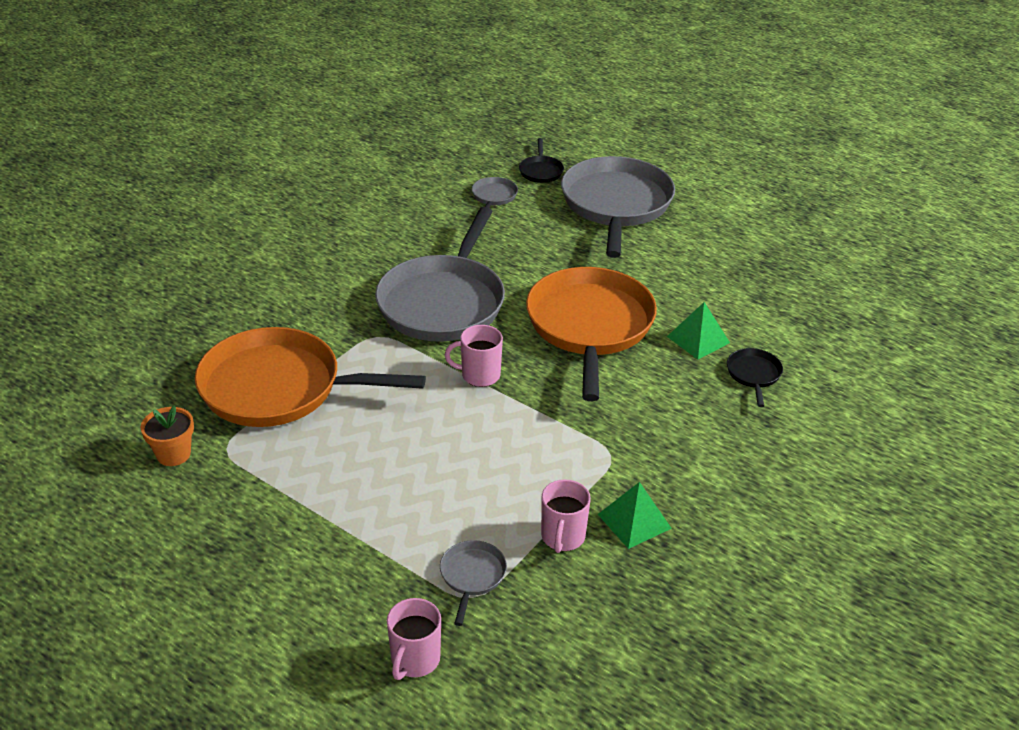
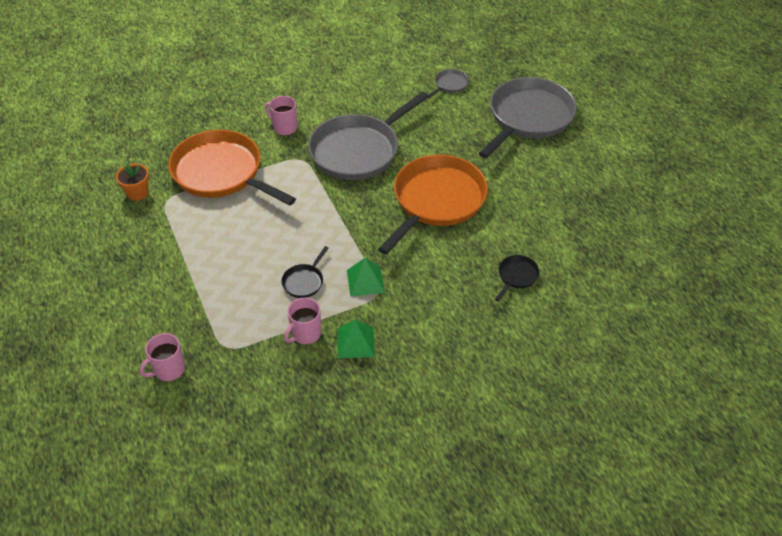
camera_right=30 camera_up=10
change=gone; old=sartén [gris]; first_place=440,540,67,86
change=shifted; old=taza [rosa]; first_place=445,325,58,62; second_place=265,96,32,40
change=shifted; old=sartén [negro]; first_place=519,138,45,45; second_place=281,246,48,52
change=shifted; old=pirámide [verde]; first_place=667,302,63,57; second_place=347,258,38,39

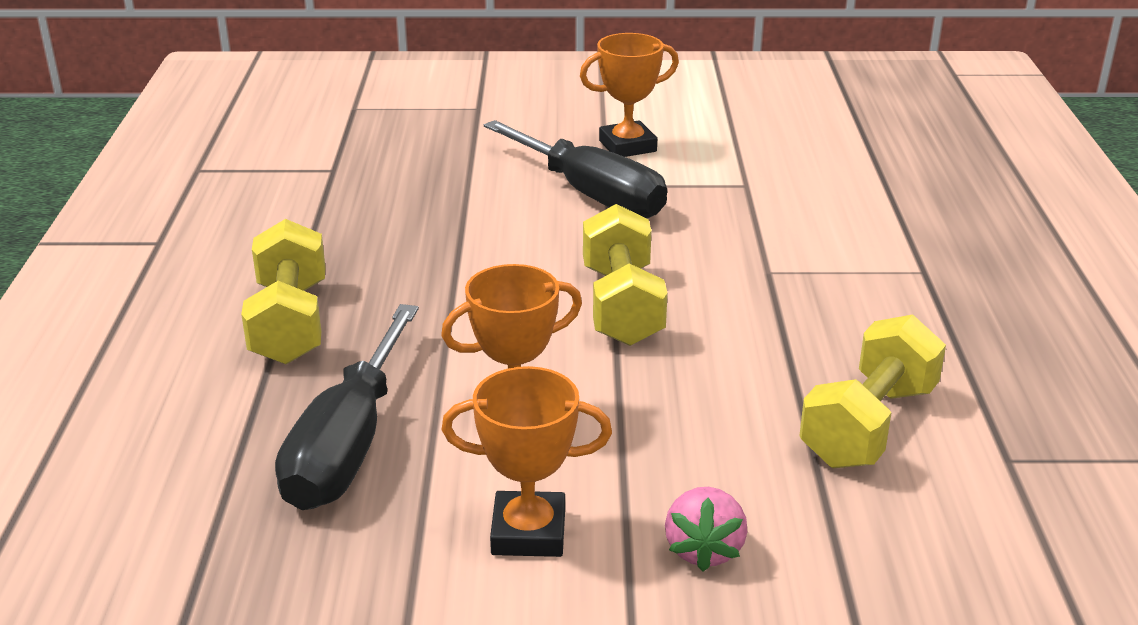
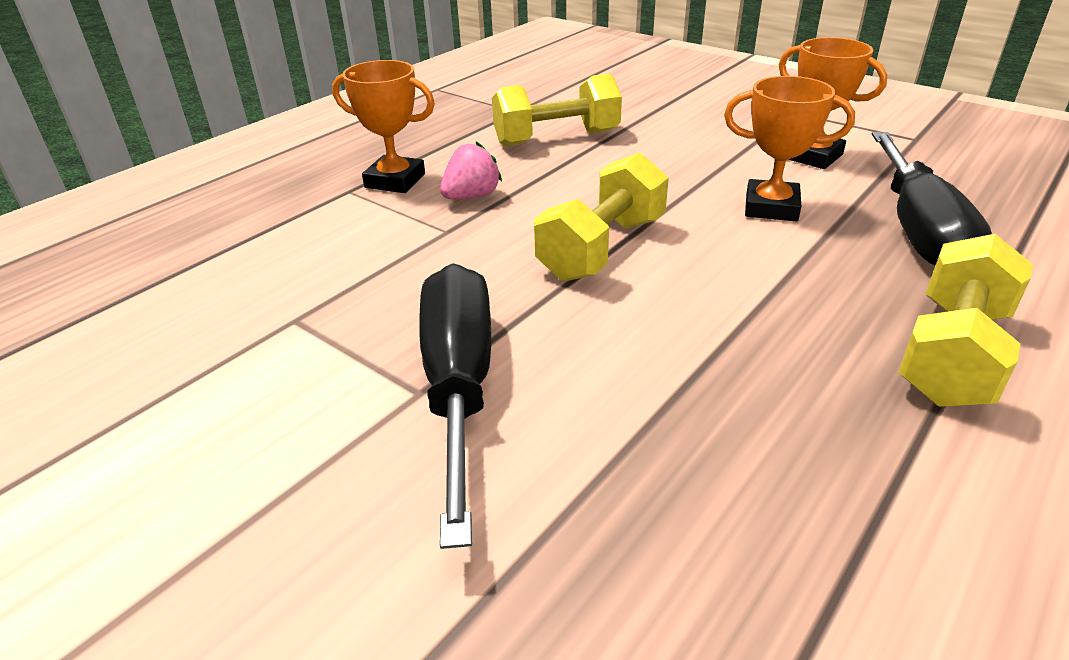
camera_right=-140 camera_up=5
change=rotated; old=destornillador [negro]; first_place=275,304,144,206; second_place=872,132,120,133; degrees=135
change=shifted; old=trofeo [naranja]; first_place=580,33,99,124; second_place=332,60,103,133
change=shifted; old=fresa [rosa]; first_place=665,487,82,84; second_place=440,141,62,58

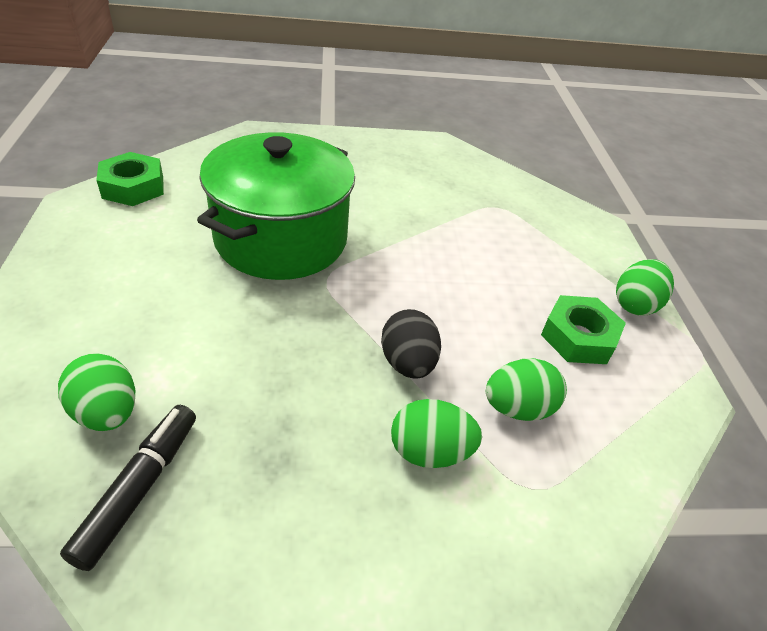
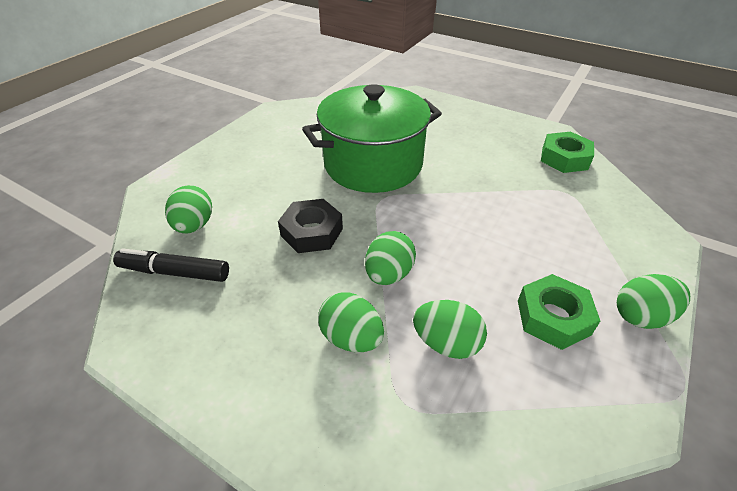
camera_right=40 camera_up=0
change=rotated; old=rotulador [negro]; first_place=60,405,136,166; second_place=113,248,116,34; degrees=-135
change=shifted; old=tuerca [verde]; first_place=96,152,68,54; second_place=541,132,53,41
change=repainted; old=huevo [negro]; new=huevo [verde]; first_place=381,309,60,70; second_place=365,231,51,54
change=new; new=tuerca [negro]; second_place=278,199,65,54

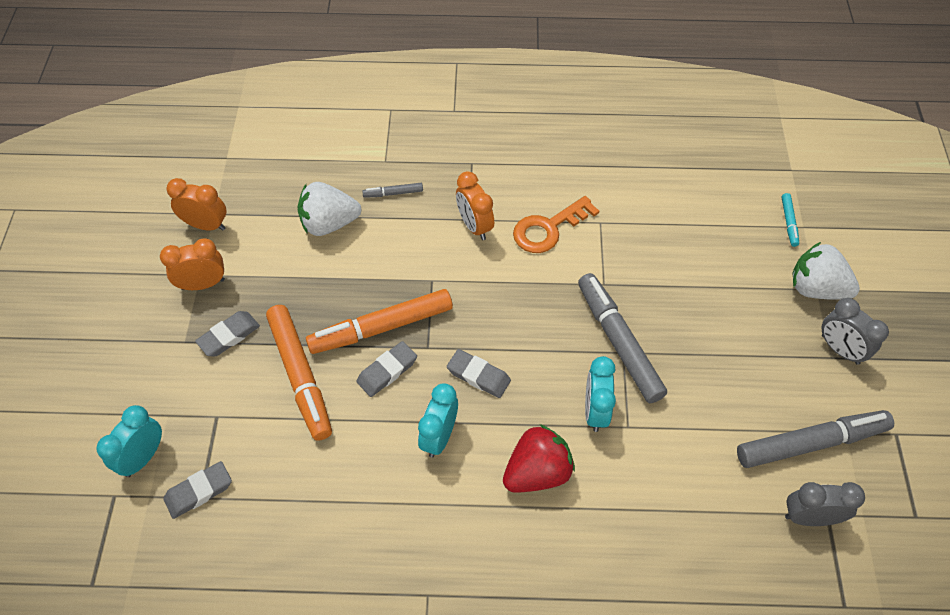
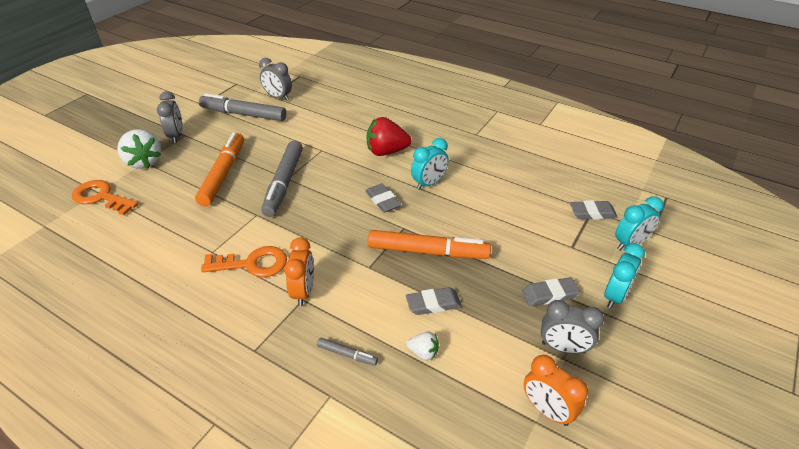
camera_right=-150 camera_up=-15
change=repainted; old=despertador [naranja]; new=despertador [gris]; first_place=160,238,65,52; second_place=541,300,63,54
change=shifted; old=rotulador [naranja]; first_place=266,305,66,136; second_place=195,132,49,75
change=scaled; old=fresa [blanco]; first_place=297,182,64,54; second_place=406,332,33,28; factor=0.51
change=shifted; old=goma de borrar [gris]; first_place=356,341,61,56; second_place=406,287,56,28
change=shifted; old=despertador [turquesa]; first_place=585,356,31,76; second_place=604,243,41,65
change=swapped; old=rotulador [turquesa]; new=llave [naranja]; first_place=782,193,17,54; second_place=72,180,66,35

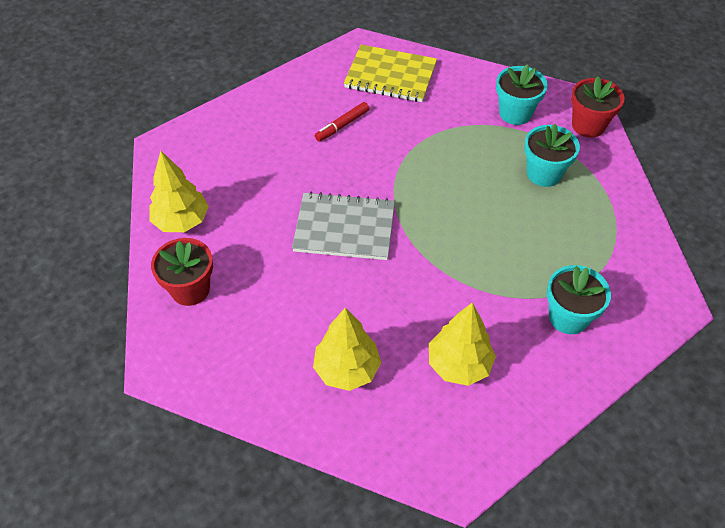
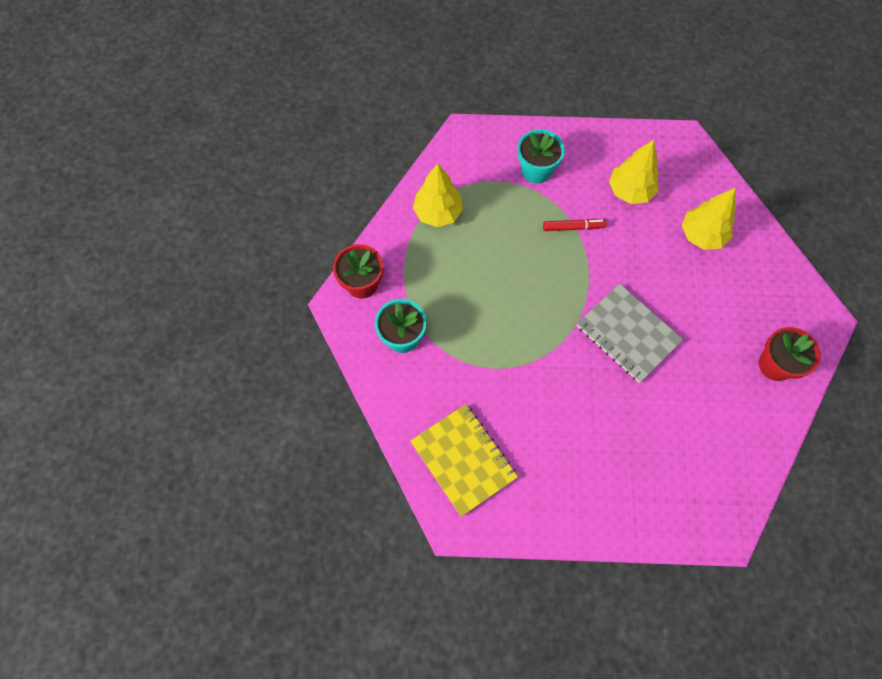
camera_right=-140 camera_up=15
change=shifted; old=árbol [amarillo]; first_place=149,151,60,81; second_place=413,163,50,64
change=shifted; old=rotulador [rojo]; first_place=315,102,54,40; second_place=543,219,64,12
change=gone; old=maceta [turquesa]; first_place=524,124,56,63

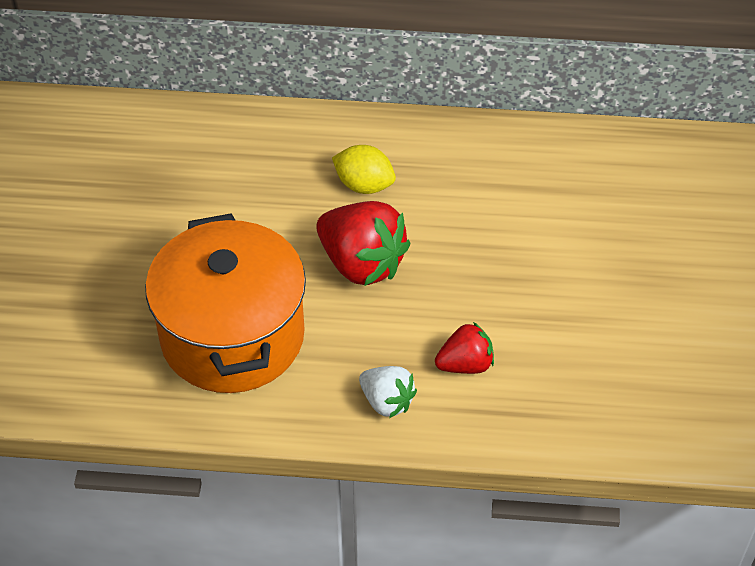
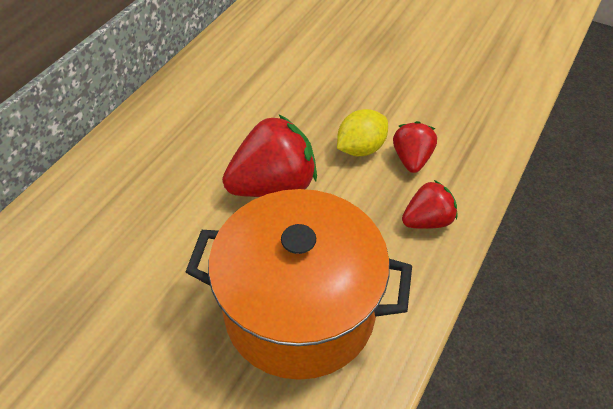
camera_right=-65 camera_up=0
change=shifted; old=limón [amarillo]; first_place=332,145,64,49; second_place=337,109,51,47
change=repainted; old=fresa [blanco]; new=fresa [rojo]; first_place=359,366,58,52; second_place=402,180,55,49

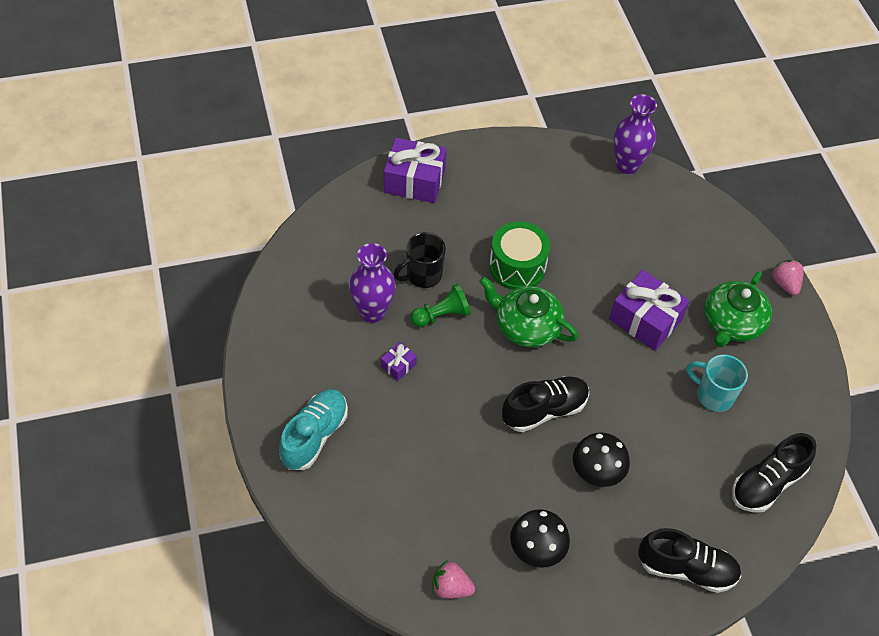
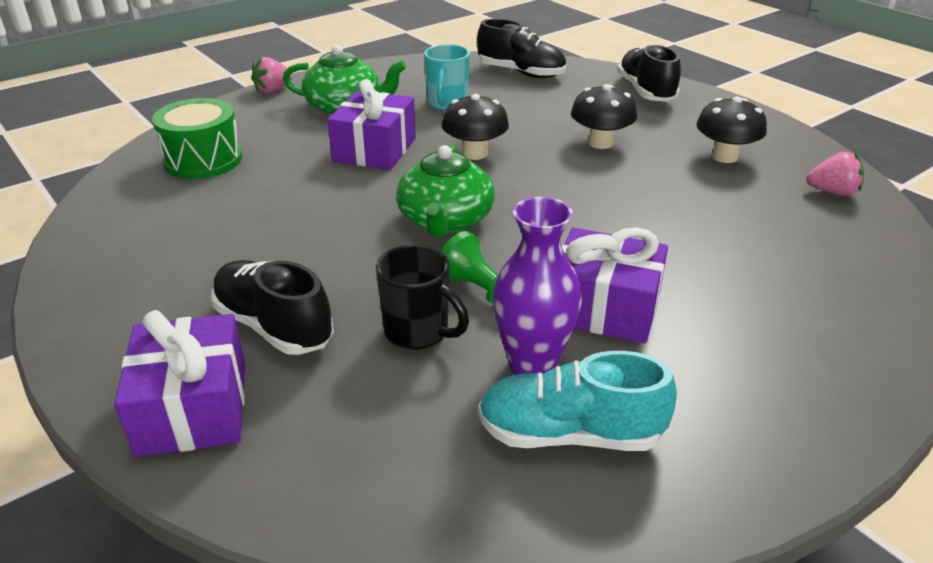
camera_right=-110 camera_up=-20
change=shifted; old=zapato [turquesa]; first_place=279,389,69,81; second_place=478,351,199,100
change=scaled; old=regalo [morado]; first_place=381,342,36,39; second_place=562,227,106,116; factor=2.15
change=rotated; old=fresa [rosa]; first_place=432,560,43,39; second_place=806,152,58,44; degrees=-75
change=shifted; old=tambor [verde]; first_place=489,221,61,69; second_place=152,98,90,81
change=shifted; old=zapato [negro]; first_place=502,376,87,56; second_place=211,260,123,95
change=gone; old=florero [morado]; first_place=614,94,43,80
change=new; new=seta [negro]; second_place=442,94,67,66

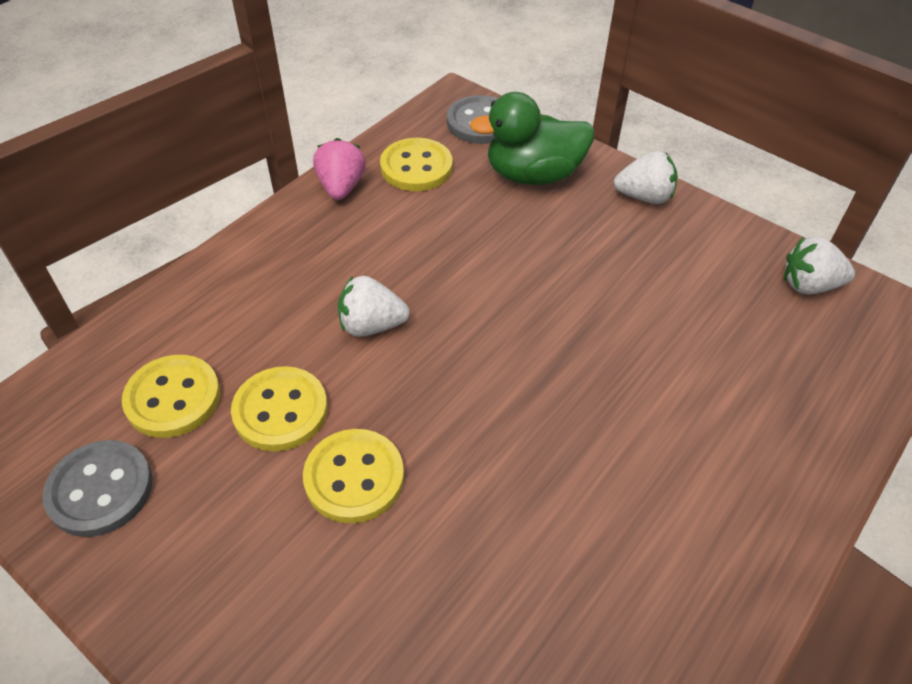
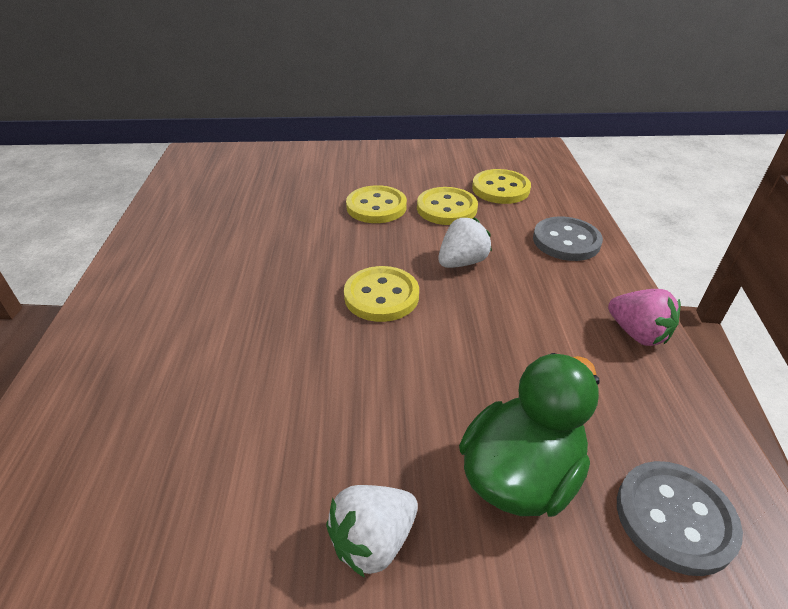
camera_right=140 camera_up=-10
change=shifted; old=botón [gris]; first_place=42,440,111,97; second_place=533,217,70,44
change=shifted; old=botón [amarillo]; first_place=380,138,73,53; second_place=344,266,75,56
change=gone; old=fresa [blanco]; first_place=784,237,71,57

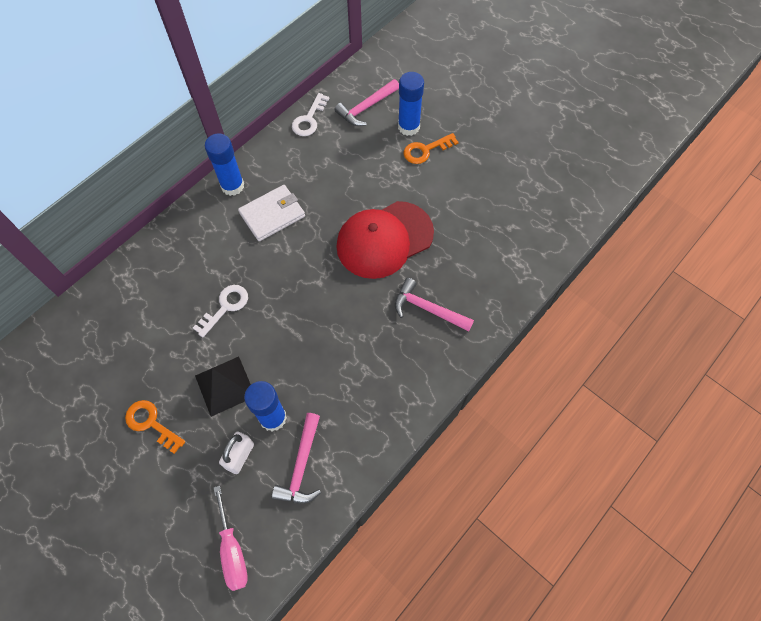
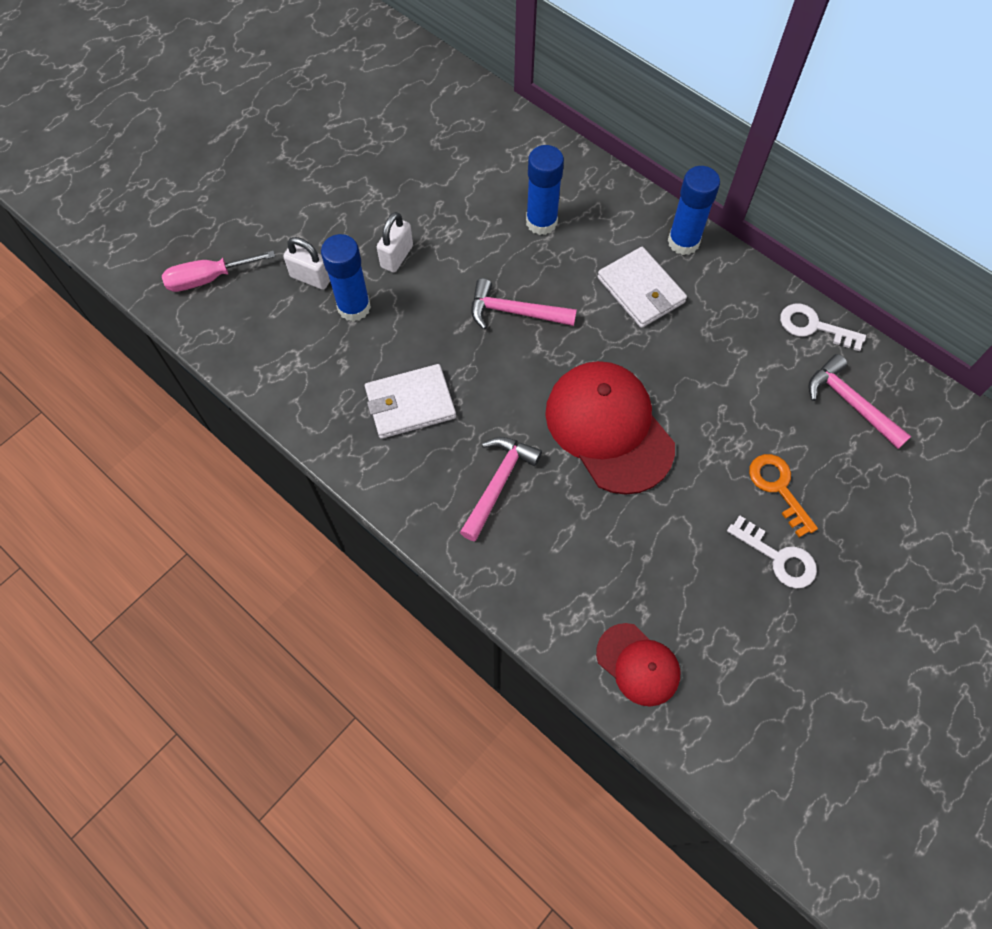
camera_right=90 camera_up=0
change=gone; old=llave [naranja]; first_place=125,400,60,54
change=shifted; old=llave [blanco]; first_place=193,285,55,52; second_place=727,515,90,73
change=swapped; old=pirámide [negro]; new=candado [blanco]; first_place=195,357,56,60; second_place=377,212,36,61
change=shifted; old=martillo [rosa]; first_place=272,413,49,91; second_place=471,278,106,52
change=shifted; old=barra de pegamento [azul]; first_place=398,72,26,64; second_place=526,145,38,90
change=new; new=cartera [blanco]; second_place=365,364,91,75
change=new; new=gorra [rojo]; second_place=596,623,84,83

